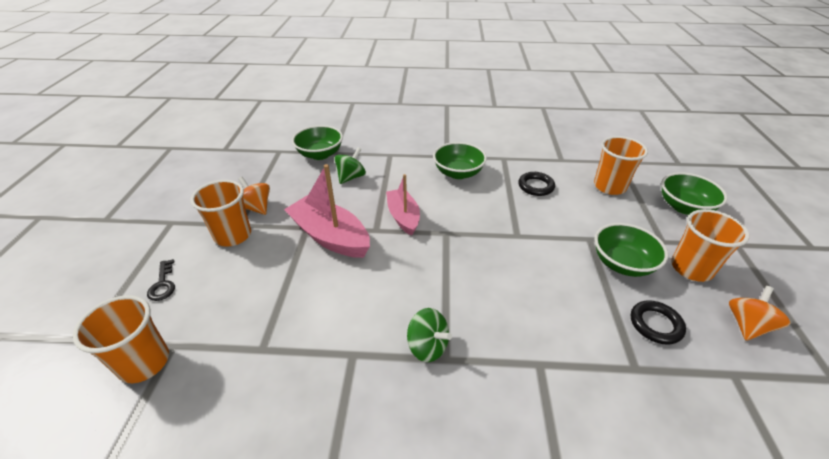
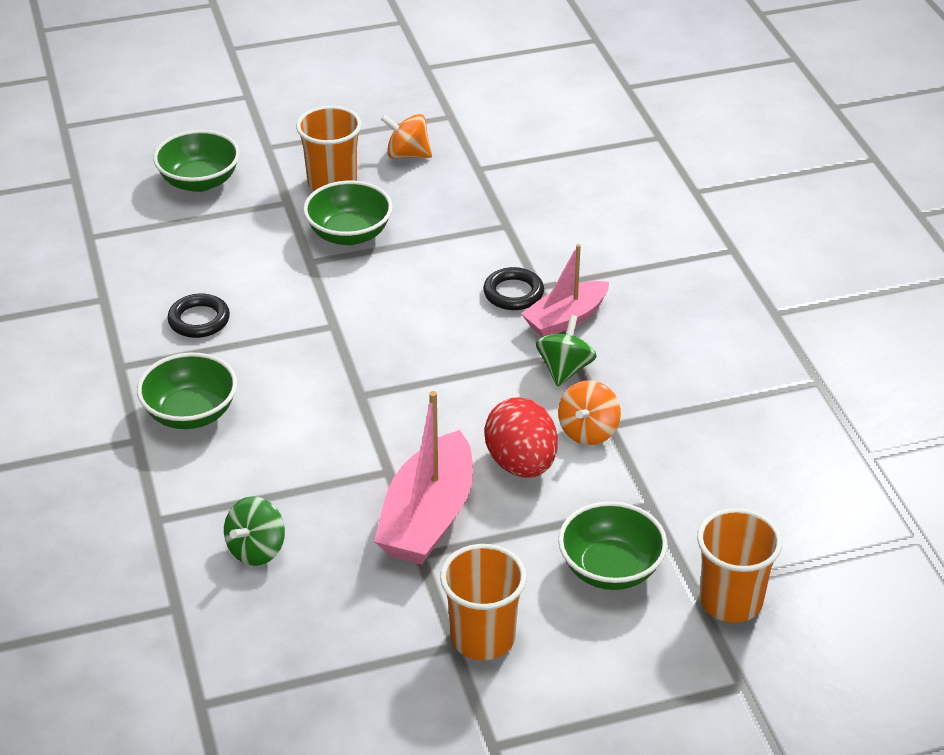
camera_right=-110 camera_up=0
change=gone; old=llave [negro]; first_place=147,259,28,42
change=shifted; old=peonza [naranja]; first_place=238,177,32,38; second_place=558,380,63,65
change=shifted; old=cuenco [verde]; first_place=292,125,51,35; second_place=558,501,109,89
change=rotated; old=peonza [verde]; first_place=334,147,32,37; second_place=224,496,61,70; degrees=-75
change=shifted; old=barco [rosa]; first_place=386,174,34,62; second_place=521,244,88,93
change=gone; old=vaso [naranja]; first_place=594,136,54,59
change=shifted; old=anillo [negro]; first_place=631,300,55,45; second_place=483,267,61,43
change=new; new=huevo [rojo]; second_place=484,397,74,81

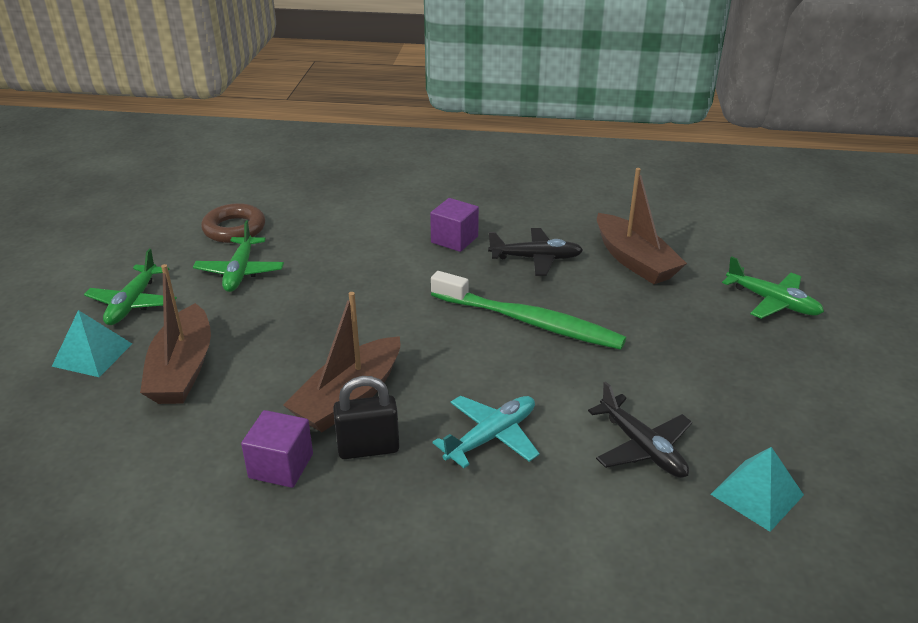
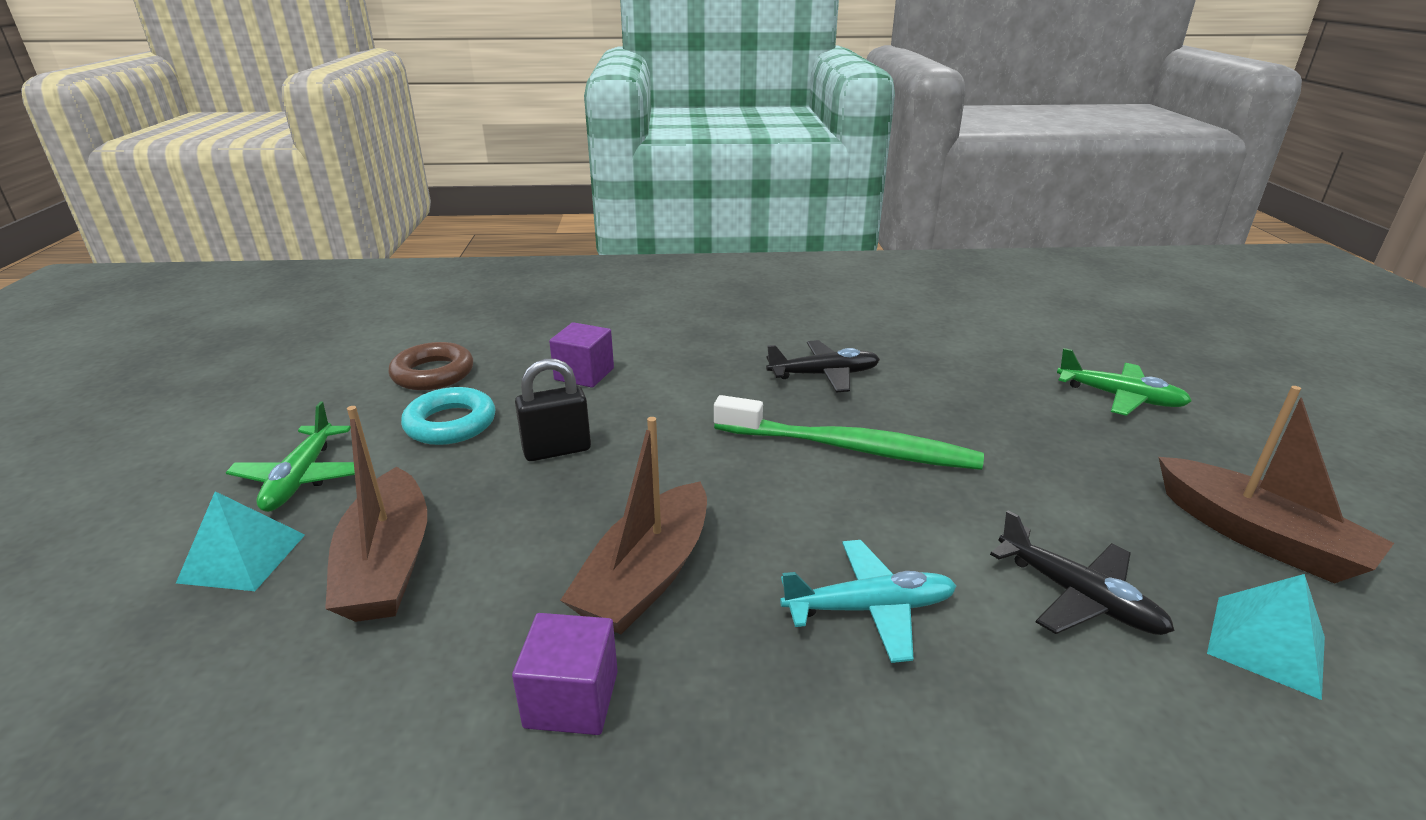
camera_right=-10 camera_up=-5
change=swapped; old=avión [verde]; new=anillo [turquesa]; first_place=193,221,91,71; second_place=401,387,94,58
change=shifted; old=candado [negro]; first_place=333,376,66,83; second_place=515,358,76,103
change=shifted; old=cubo [morado]; first_place=430,198,49,54; second_place=549,322,65,66
change=rotated; old=avión [turquesa]; first_place=433,395,107,73; second_place=780,540,176,123; degrees=45
change=shifted; old=barco [marrón]; first_place=597,168,90,116; second_place=1158,386,236,198

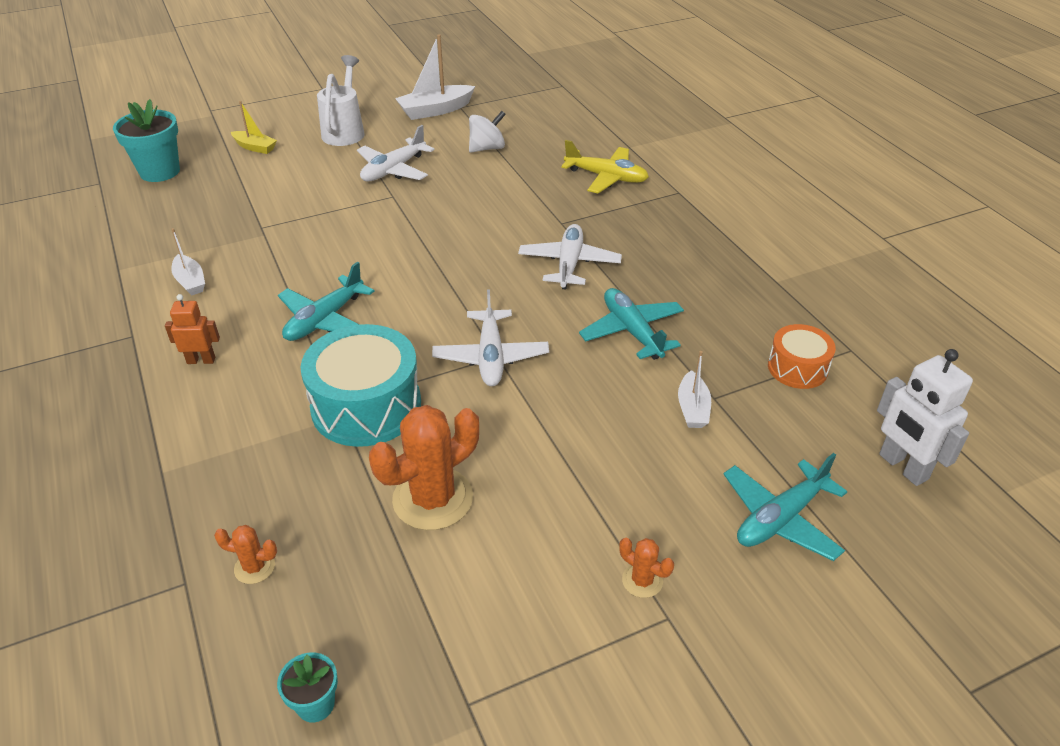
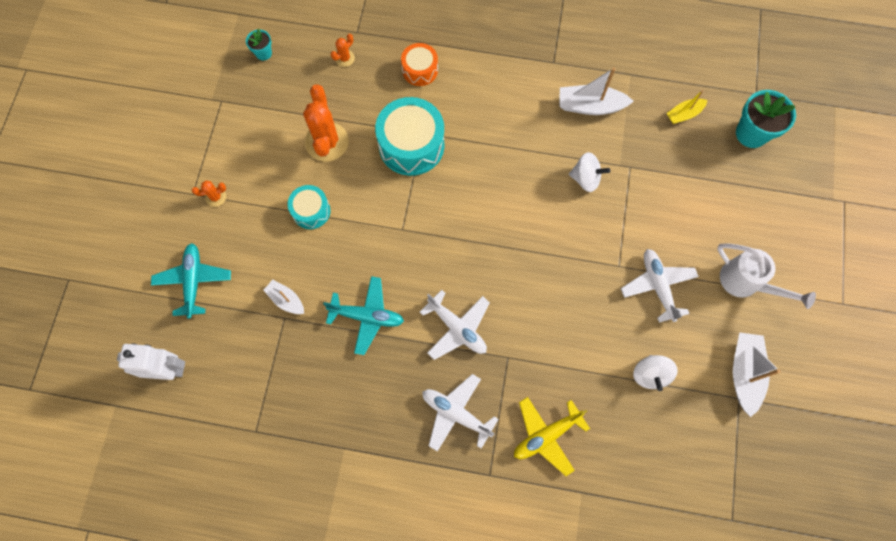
camera_right=125 camera_up=30
change=gone; old=robot [naranja]; first_place=165,294,55,70
change=scaled; old=barco [blanco]; first_place=171,228,34,68; second_place=559,67,75,48; factor=1.65
change=shifted; old=barco [amarillo]; first_place=231,101,46,53; second_place=666,90,41,34
change=gone; old=avión [turquesa]; first_place=278,262,96,79
change=shifted; old=avión [blanco]; first_place=432,289,117,97; second_place=422,374,77,78
change=shifted; old=tambor [naranja]; first_place=768,324,68,65; second_place=401,43,37,43
change=new; new=tambor [turquesa]; second_place=287,185,43,44
change=new; new=peonza [blanco]; second_place=569,152,41,40

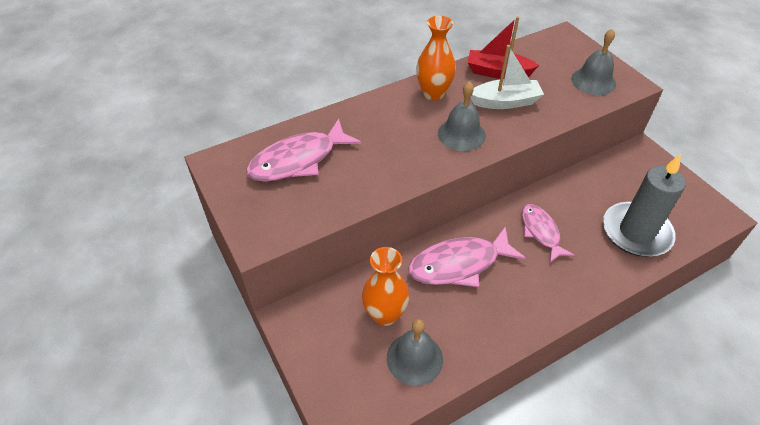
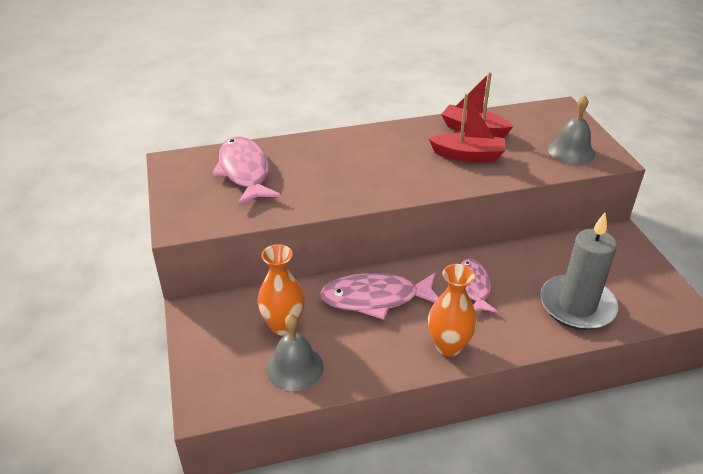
camera_right=15 camera_up=-10
change=rotated; old=pez [rosa]; first_place=246,119,115,63; second_place=212,136,69,70; degrees=90
change=shifted; old=florero [naranja]; first_place=416,16,40,84; second_place=428,264,49,93
change=gone; old=campana [gris]; first_place=438,81,48,70
change=repainted; old=barco [blanco]; new=barco [rojo]; first_place=471,45,73,64; second_place=429,93,76,69

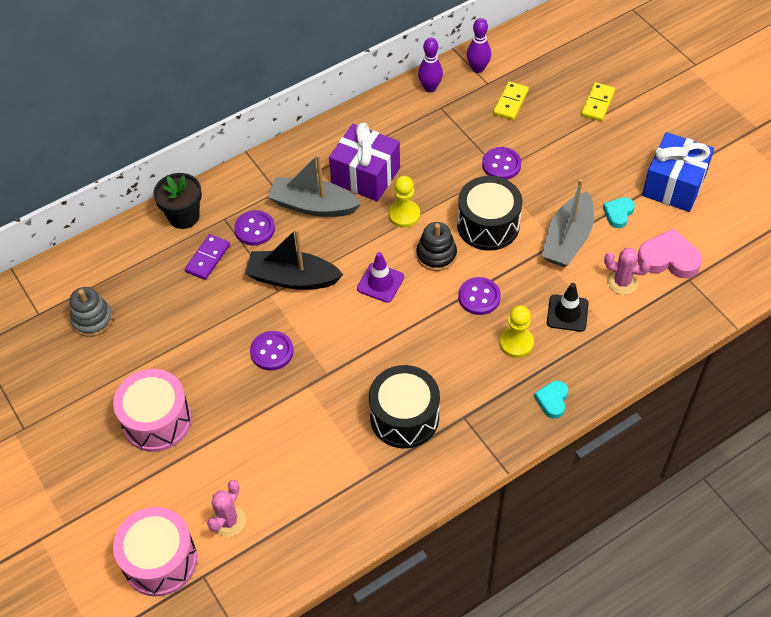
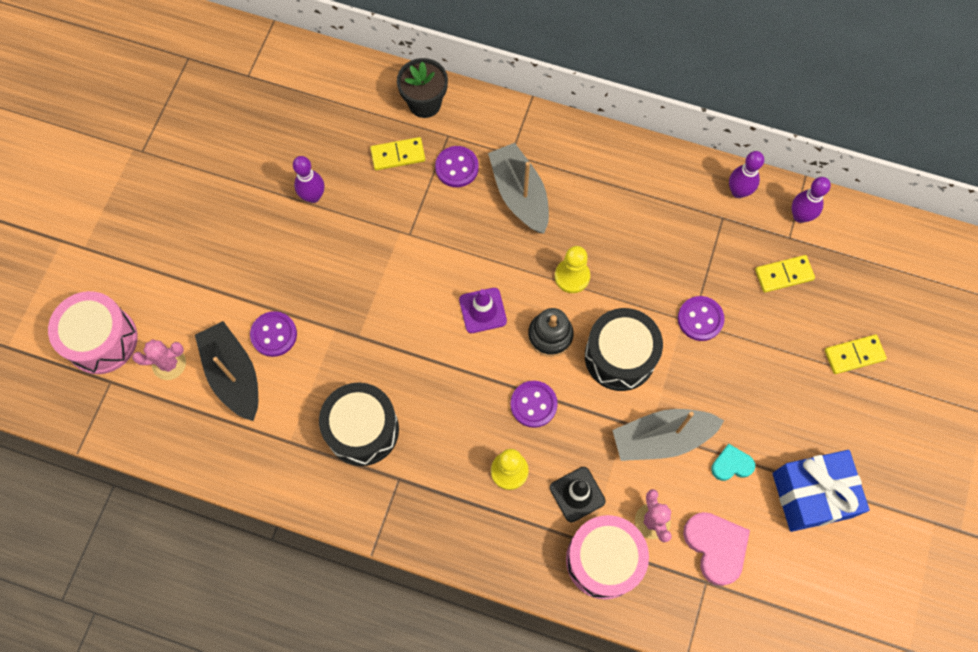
camera_right=50 camera_up=15
change=gone; old=juguete apilable [gris]; first_place=70,287,43,50
change=shifted; old=tambor [rosa]; first_place=113,369,79,83; second_place=566,515,83,84
change=repainted; old=ficha de dominó [morado]; new=ficha de dominó [amarillo]; first_place=185,234,45,46; second_place=370,137,55,33
change=shifted; old=barco [negro]; first_place=245,228,98,62; second_place=195,321,63,100
change=shifted; old=botón [morado]; first_place=250,331,44,40; second_place=250,311,47,46
change=gone; old=regalo [morado]; first_place=329,122,71,80
change=gone; old=corazón [turquesa]; first_place=534,381,34,38
change=new; new=bolo [morado]; second_place=293,156,31,47

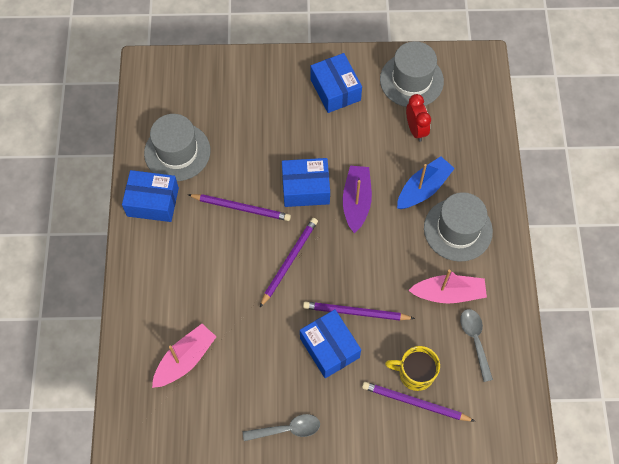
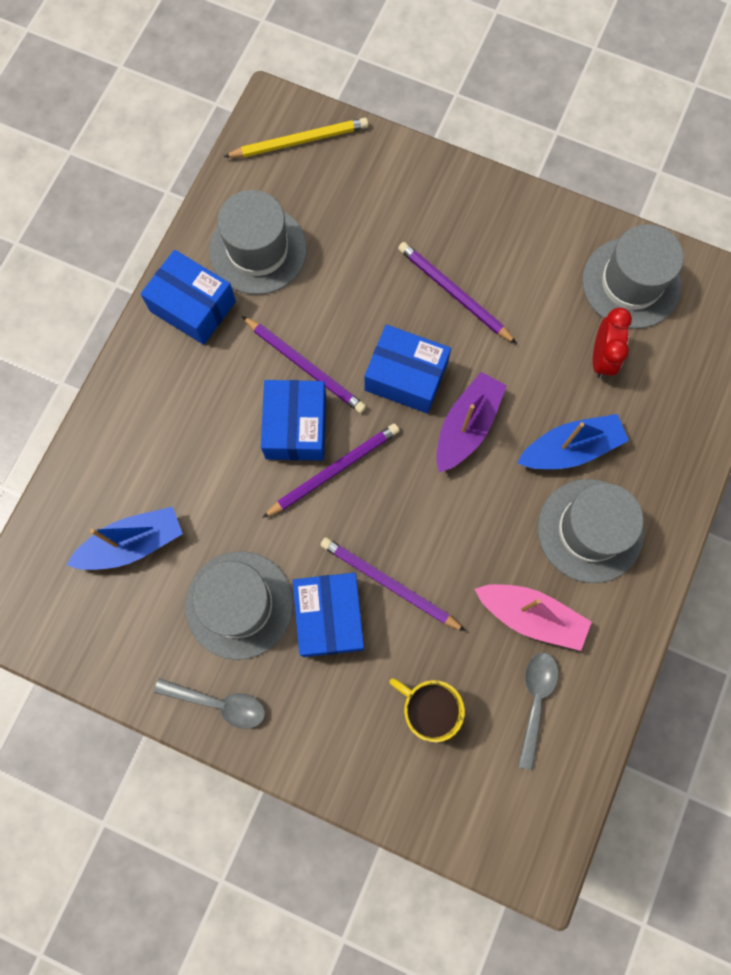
camera_right=25 camera_up=10
change=repainted; old=barco [rosa]; new=barco [azul]; first_place=152,324,64,64; second_place=67,507,116,63
change=shifted; old=caja [azul]; first_place=311,53,51,60; second_place=261,380,65,81
change=shifted; old=lápiz [morado]; first_place=362,382,113,39; second_place=398,242,119,102
change=new; new=sombrero [gris]; second_place=185,551,108,109
change=new; new=lápiz [amarillo]; second_place=223,118,146,40

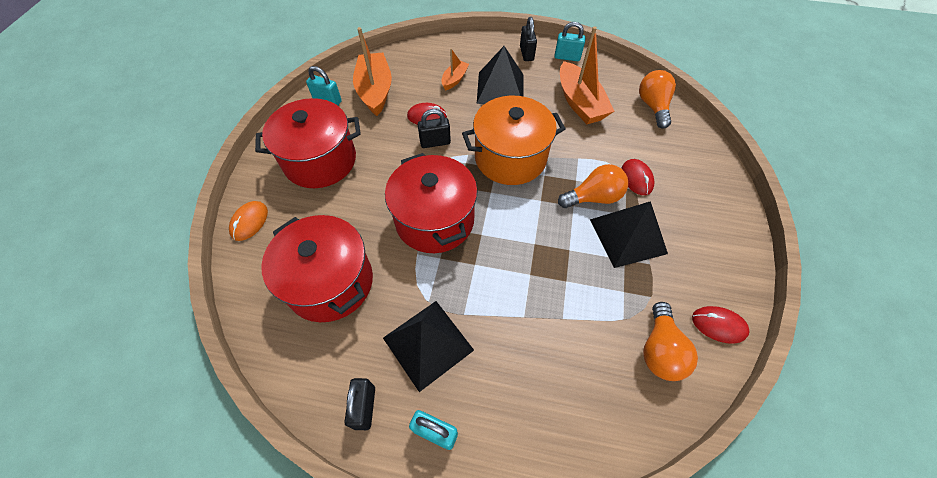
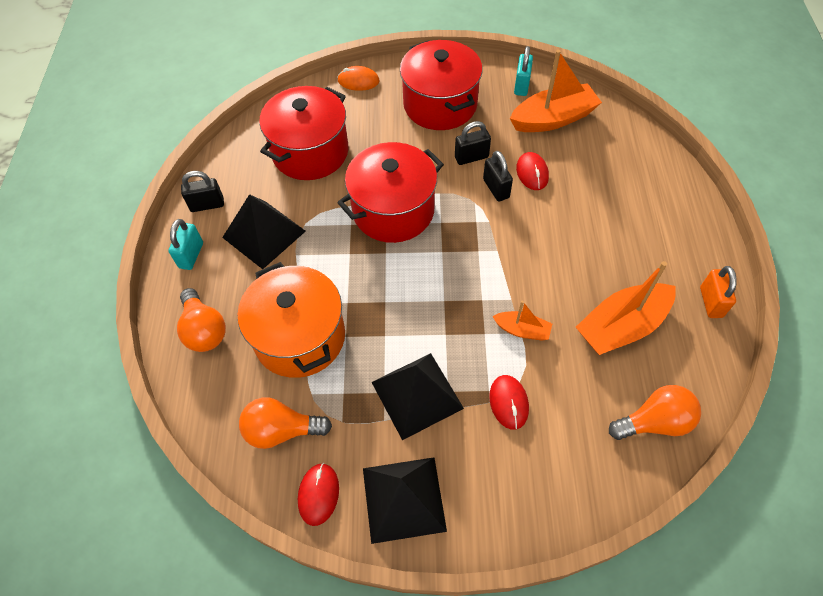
camera_right=80 camera_up=0
change=shifted; old=barco [naranja]; first_place=442,49,27,42; second_place=492,301,60,40
change=shifted; old=olla [naranja]; first_place=462,96,104,89; second_place=238,262,107,116
change=shifted; old=pirámide [negro]; first_place=477,46,47,58; second_place=363,457,84,87
change=shifted; old=candado [negro]; first_place=520,17,17,44; second_place=455,121,36,44
change=repainted; old=candado [turquesa]; new=candado [naranja]; first_place=555,22,30,39; second_place=700,266,37,52
change=shifted; old=bombilla [naranja]; first_place=558,164,70,44; second_place=177,288,49,64
change=rotated; old=ratón [rojo]; first_place=622,159,32,36; second_place=489,375,40,55; degrees=-75

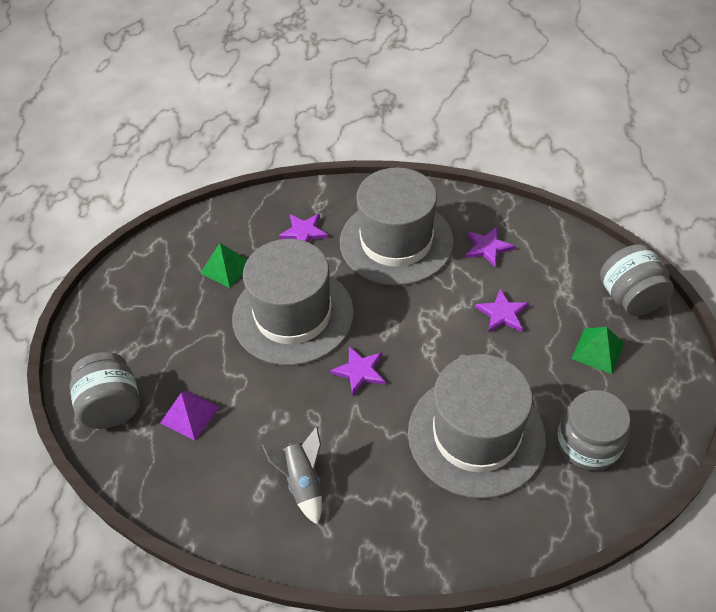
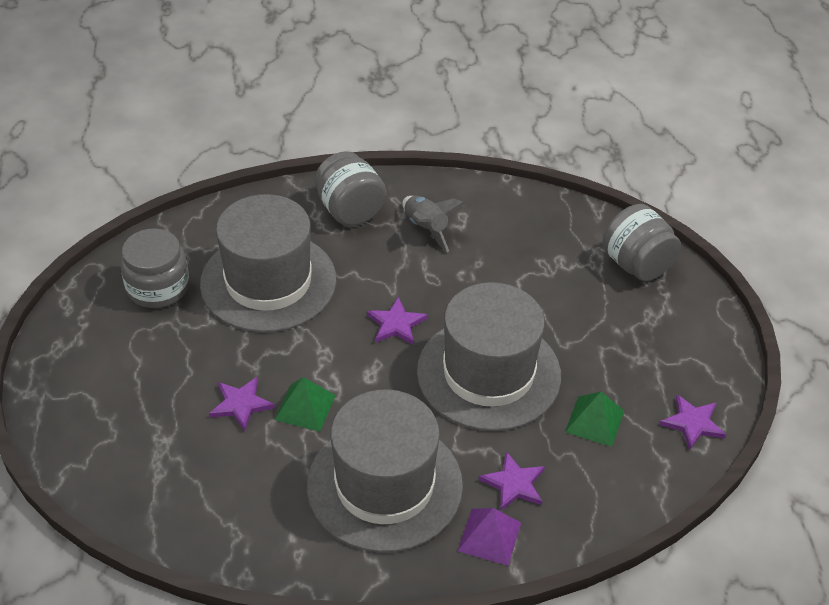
camera_right=165 camera_up=-5
change=shifted; old=pirámide [morado]; first_place=160,390,60,51; second_place=458,508,63,58
change=shifted; old=estrella [morado]; first_place=465,227,50,40; second_place=659,395,67,55
change=shifted; old=pirámide [verde]; first_place=571,327,53,47; second_place=274,377,62,55
change=shifted; old=tarro [gris]; first_place=600,244,74,72; second_place=315,151,72,75

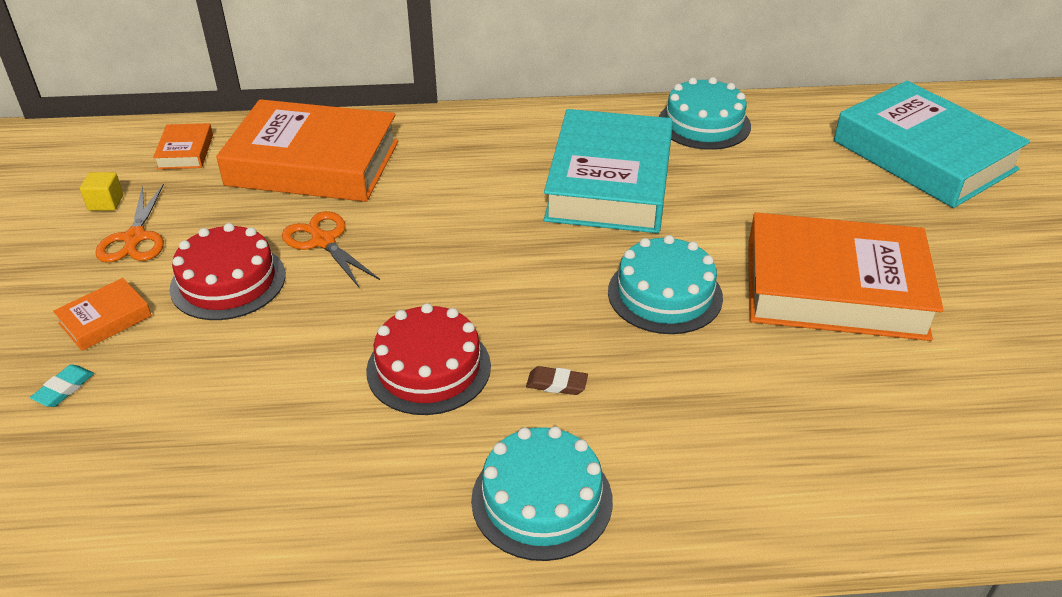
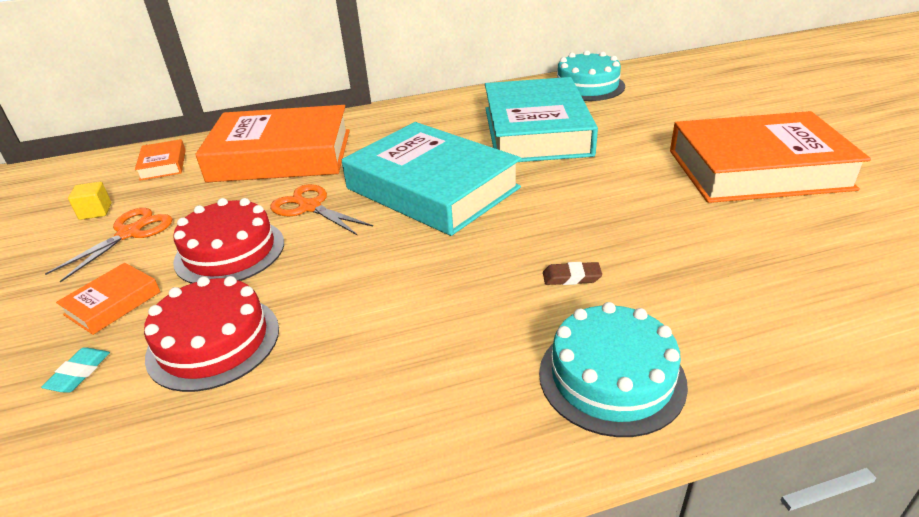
camera_right=-10 camera_up=-5
change=rotated; old=tijeras [naranja]; first_place=95,184,69,78; second_place=45,208,127,74; degrees=-135
change=shifted; old=tarta [rojo]; first_place=366,303,125,112; second_place=144,276,135,116
change=gone; old=tarta [turquesa]; first_place=608,235,115,99
change=shifted; old=libro [turquesa]; first_place=834,81,196,127; second_place=342,122,179,114

